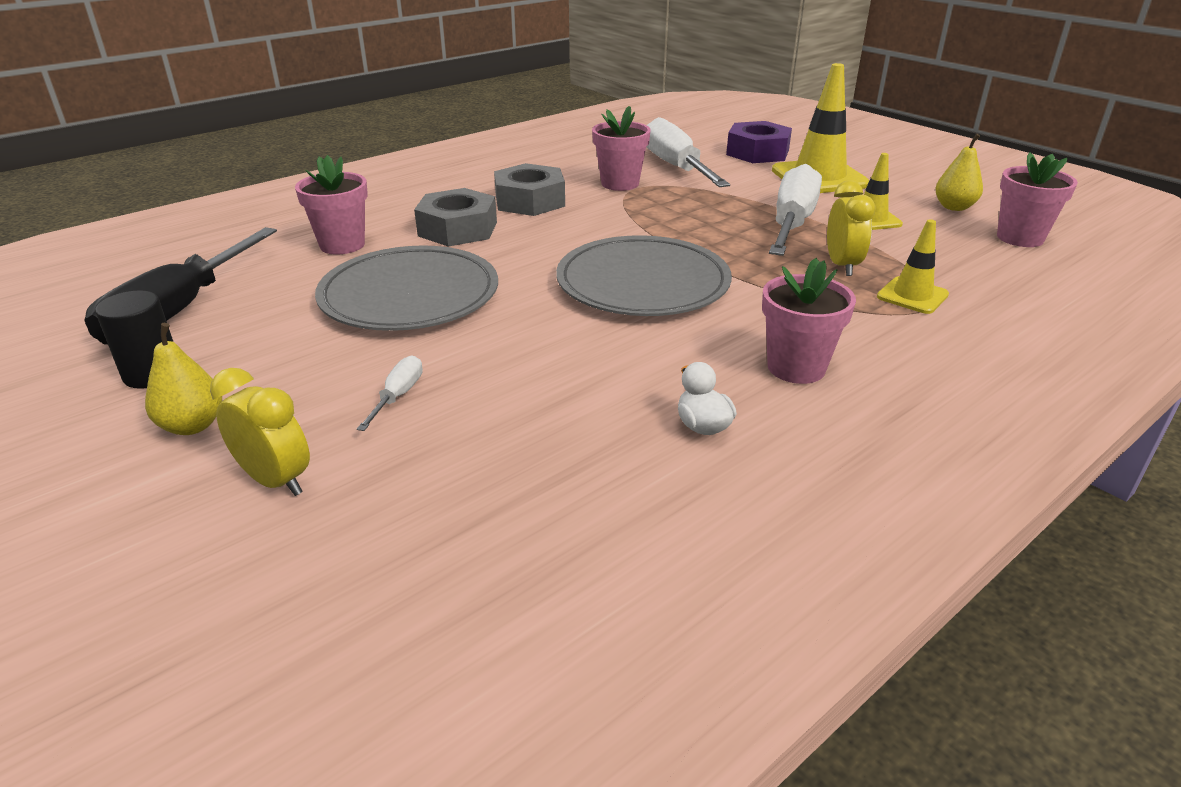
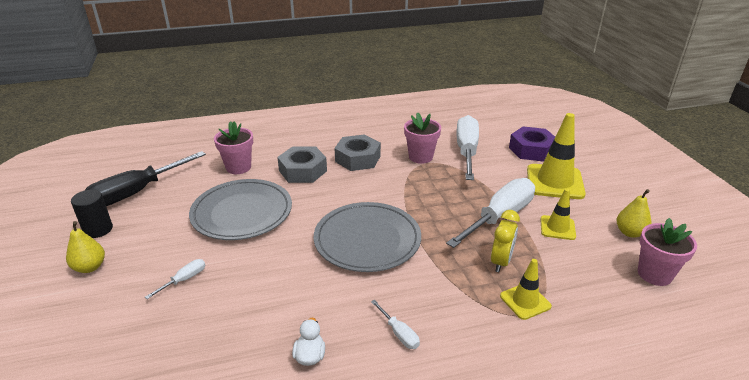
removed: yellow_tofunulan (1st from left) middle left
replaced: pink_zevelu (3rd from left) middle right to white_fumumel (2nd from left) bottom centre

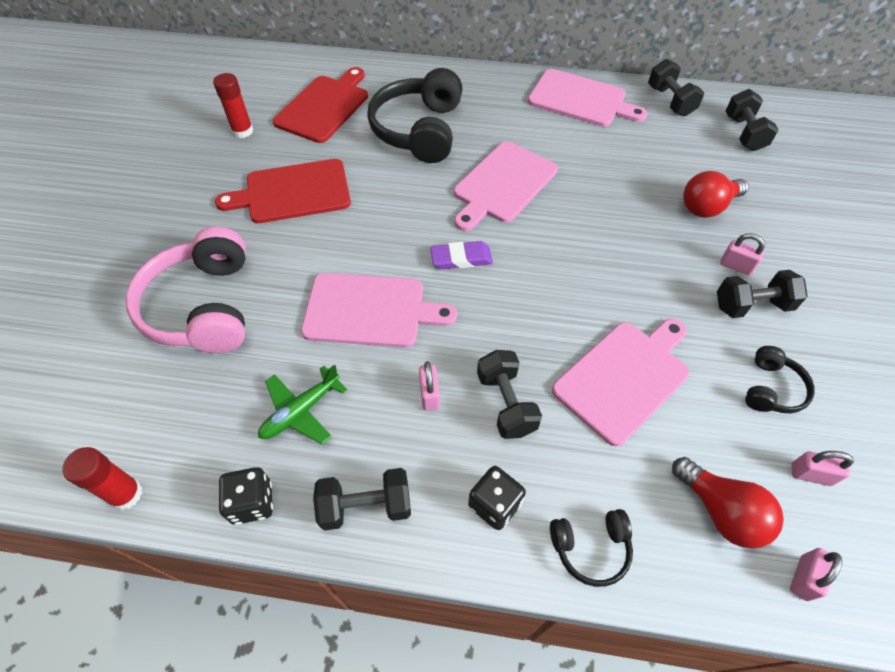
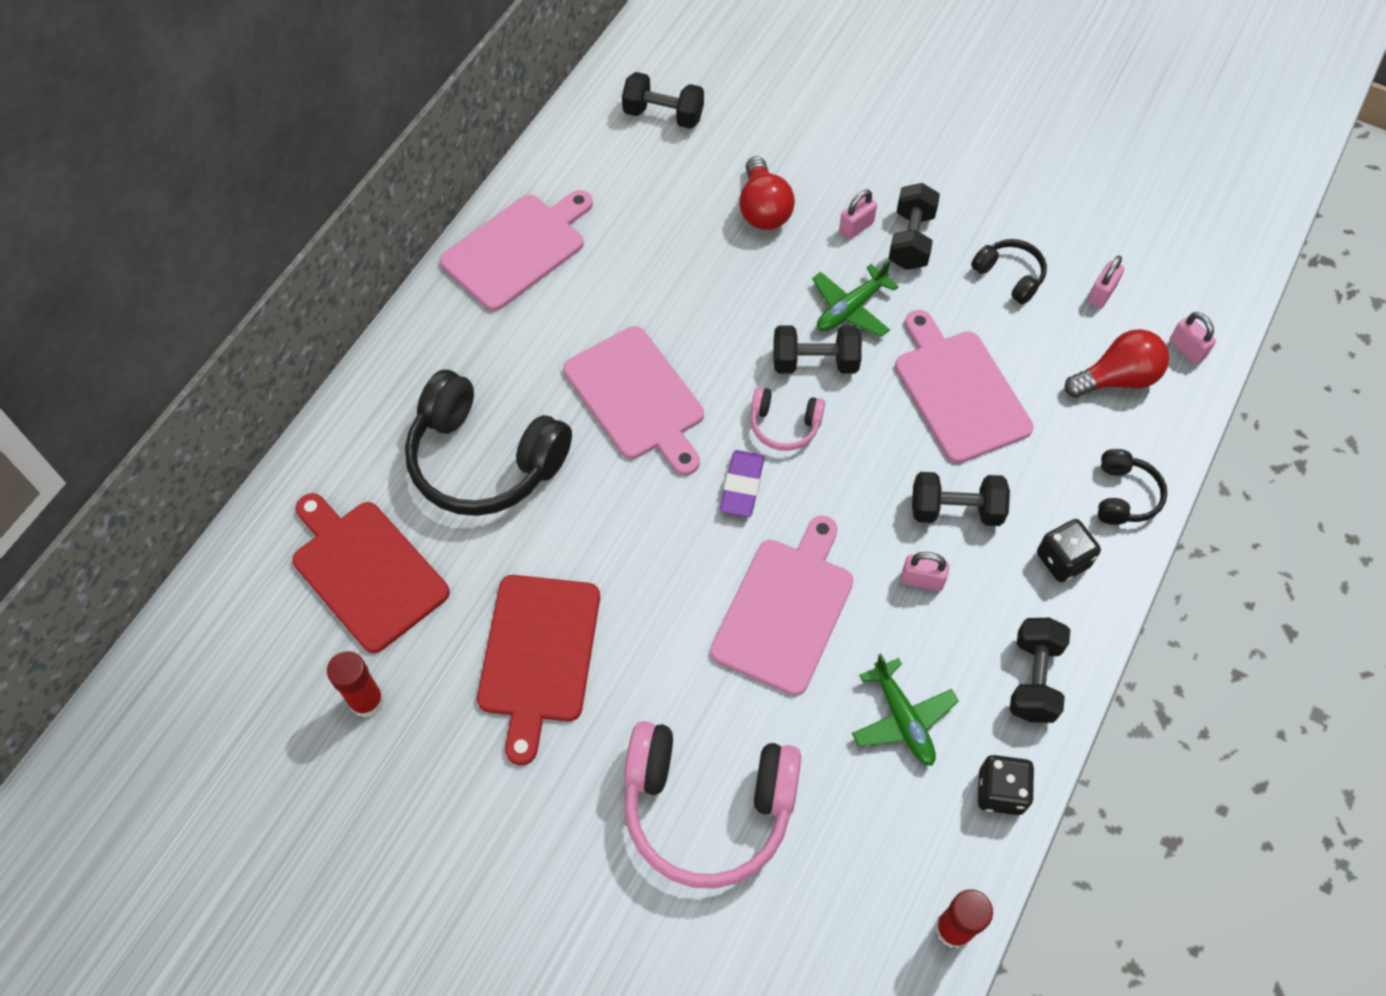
added: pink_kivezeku (2nd from left) centre; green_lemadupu (1st from left) top centre
moved: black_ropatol (3rd from left in the first image) top right to black_ropatol (2nd from left) centre

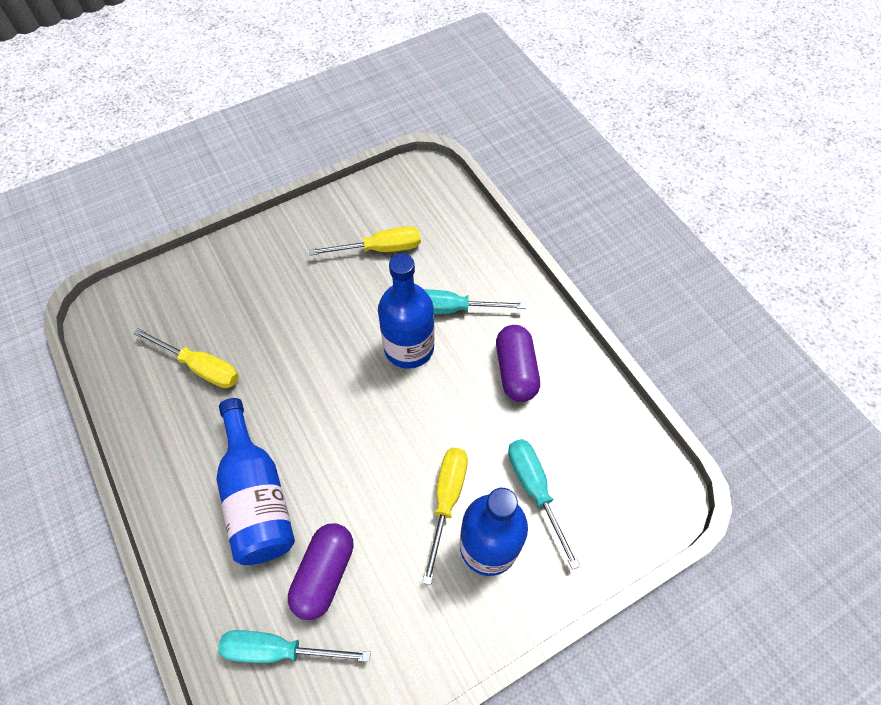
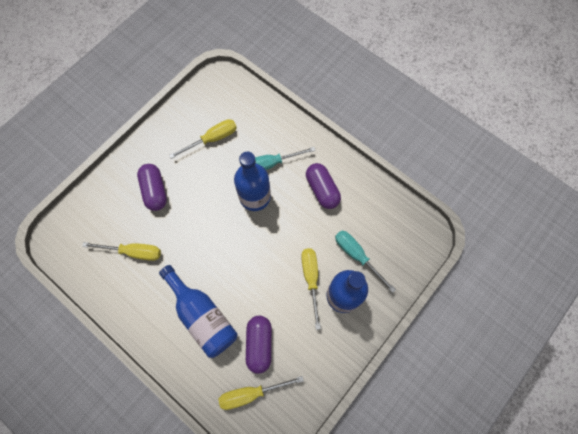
added: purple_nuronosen (1st from left) middle left
recoloured: turquoise_fumumel (1st from left) bottom centre to yellow_fumumel (3rd from left) bottom centre

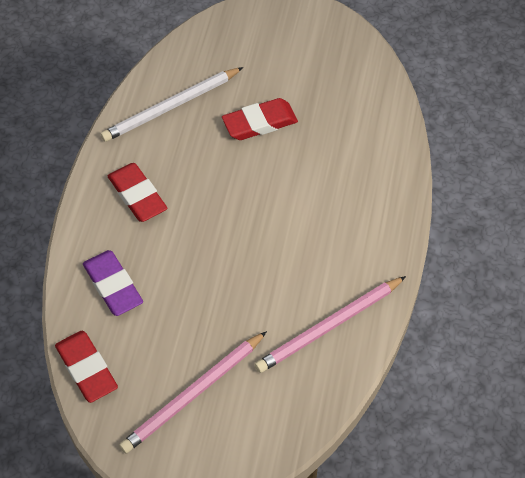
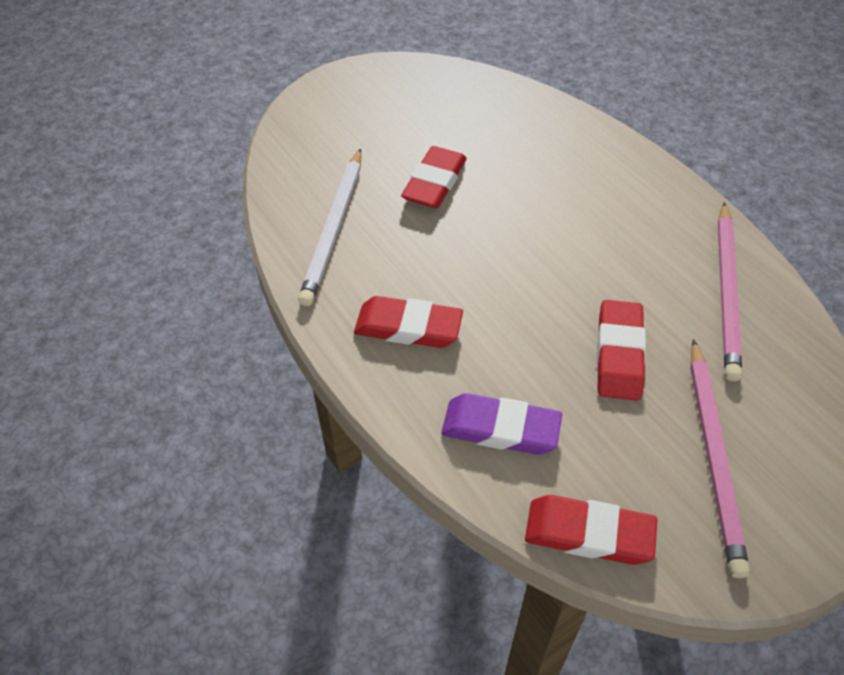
added: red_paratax (4th from left) middle right

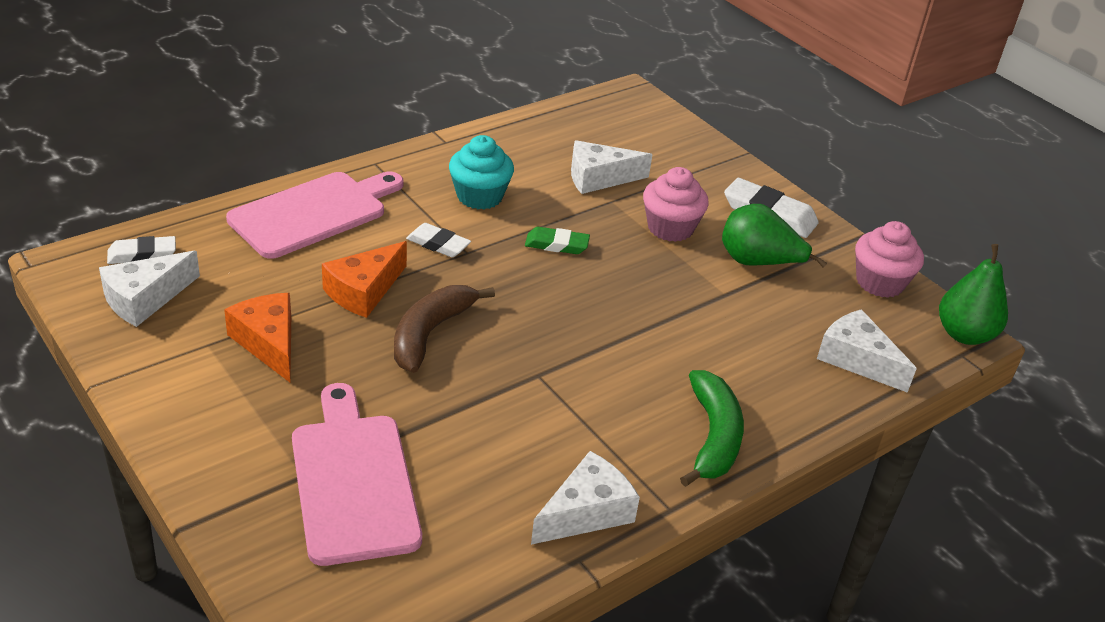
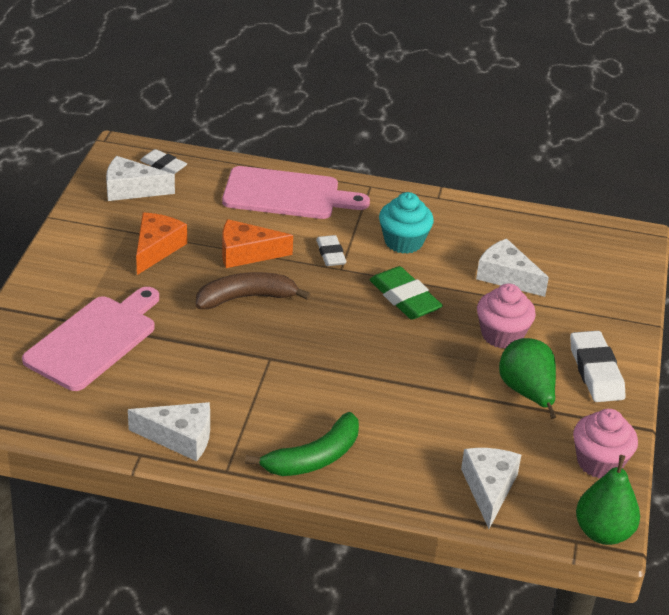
resized: green_paratax centre = centre x1.58

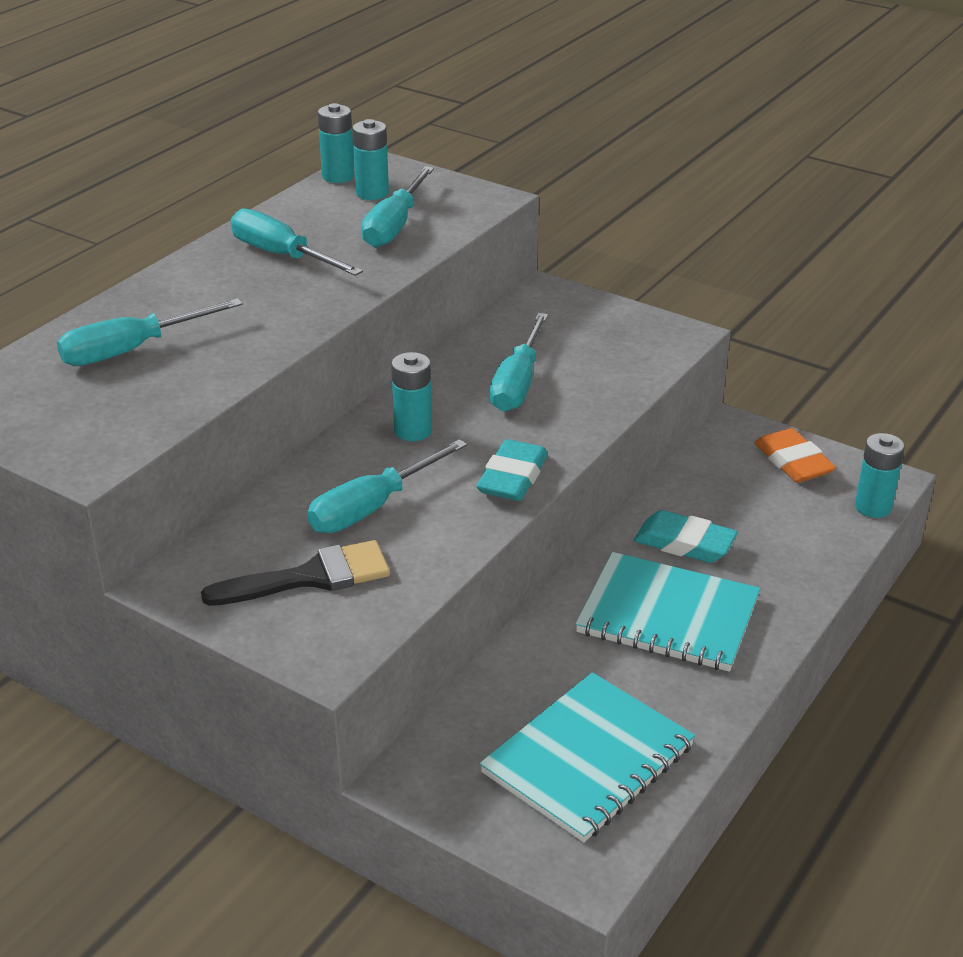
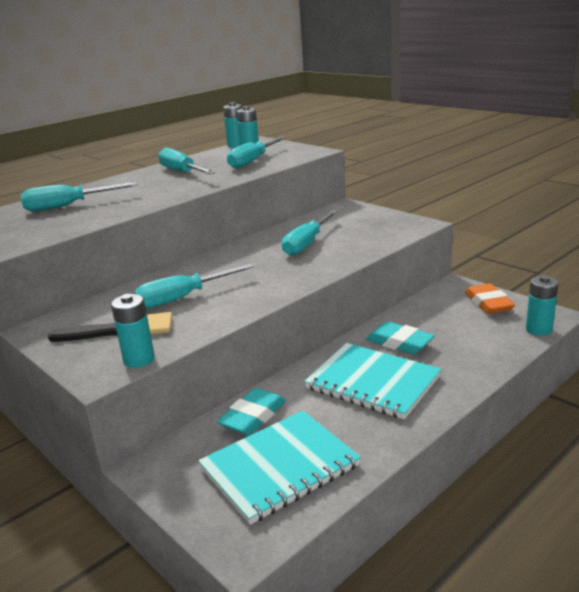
moved: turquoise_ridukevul (3rd from left in the first image) centre to turquoise_ridukevul (1st from left) middle left; turquoise_paratax (1st from left) centre to bottom centre

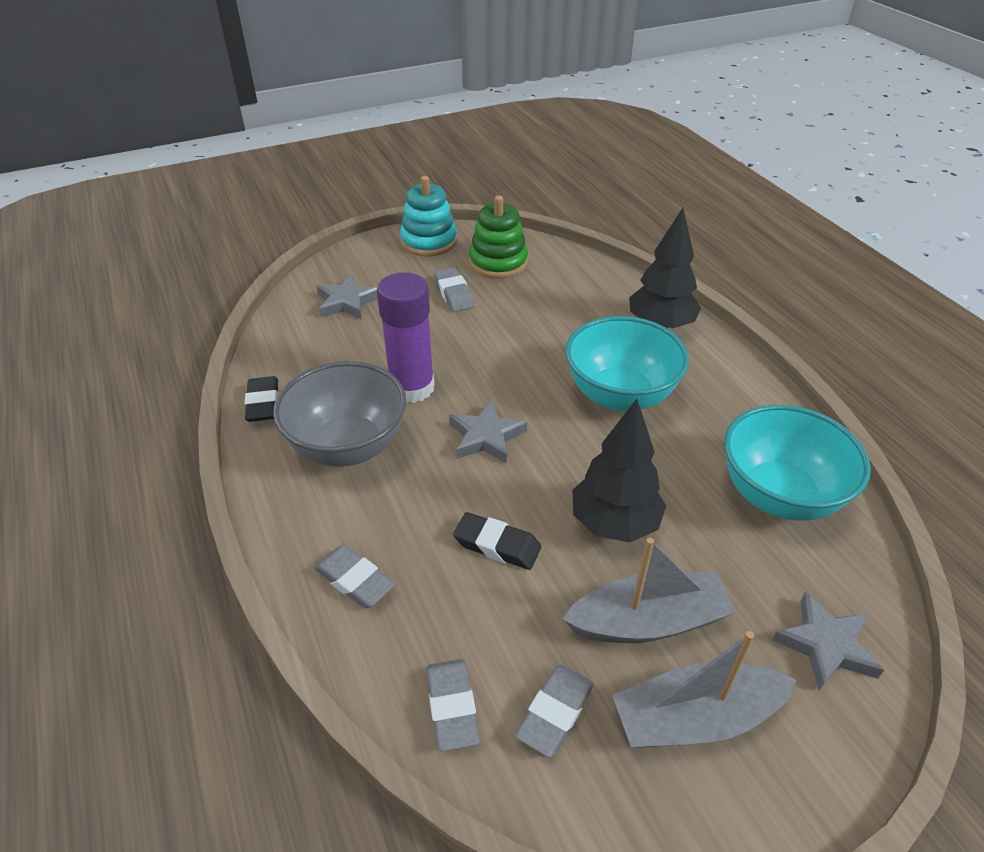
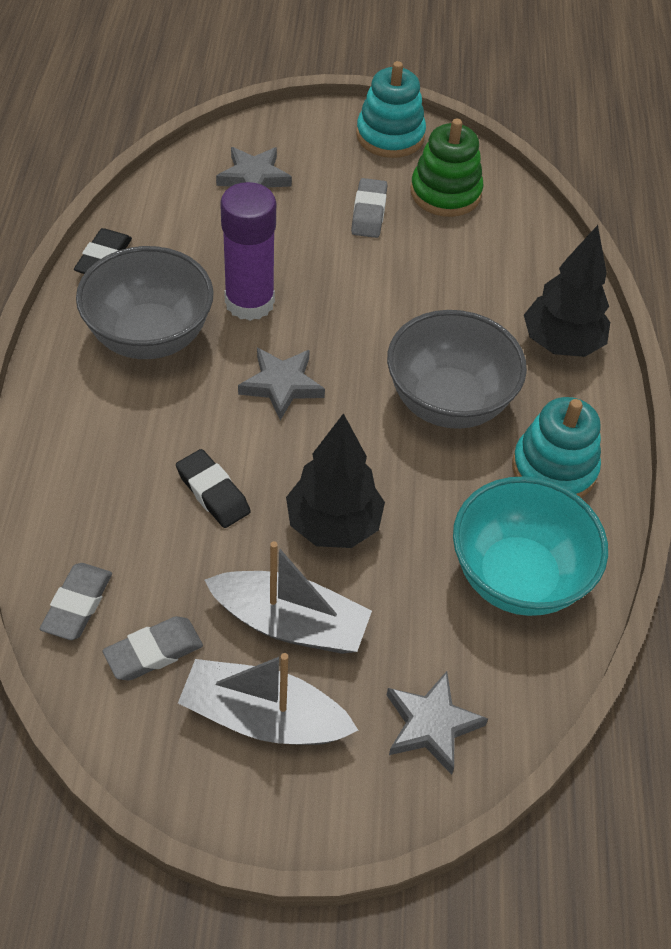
removed: grey_paratax (1st from left) bottom centre
added: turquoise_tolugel (2nd from left) middle right
recoloured: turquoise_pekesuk (1st from left) centre to grey_pekesuk (2nd from left) middle right

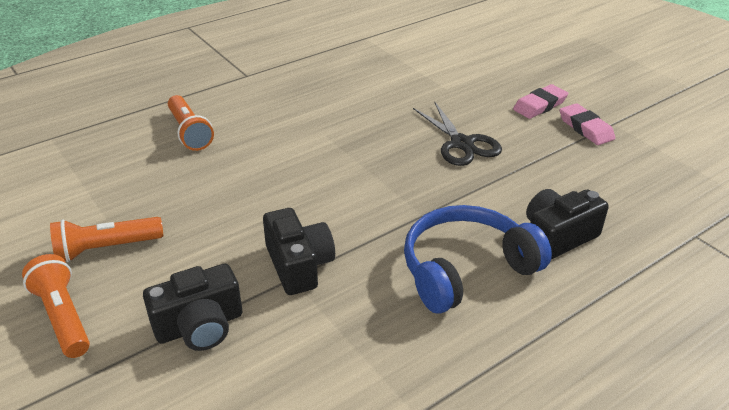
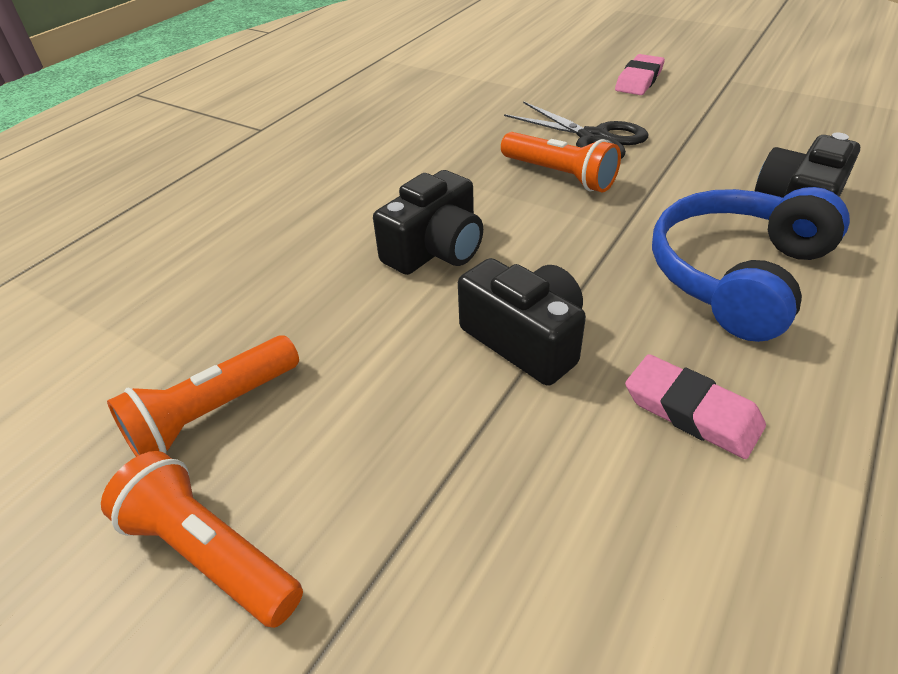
moved: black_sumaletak (1st from left) bottom left to top centre; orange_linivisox (3rd from left) top left to top centre; pink_paratax (2nd from left) top right to middle right

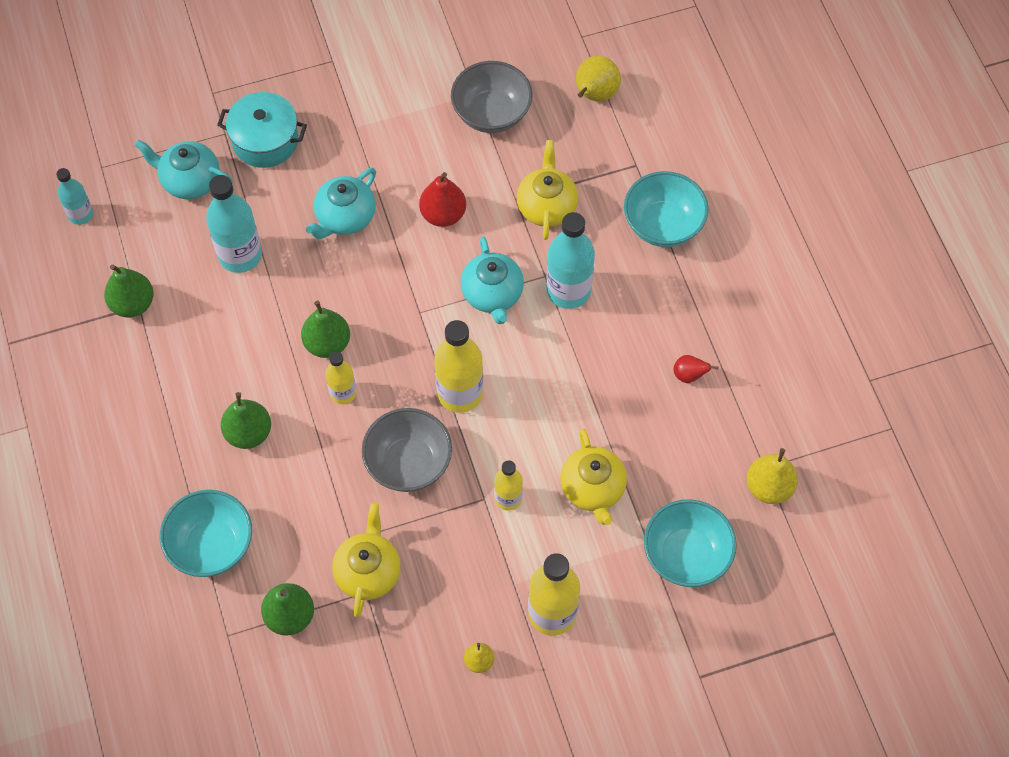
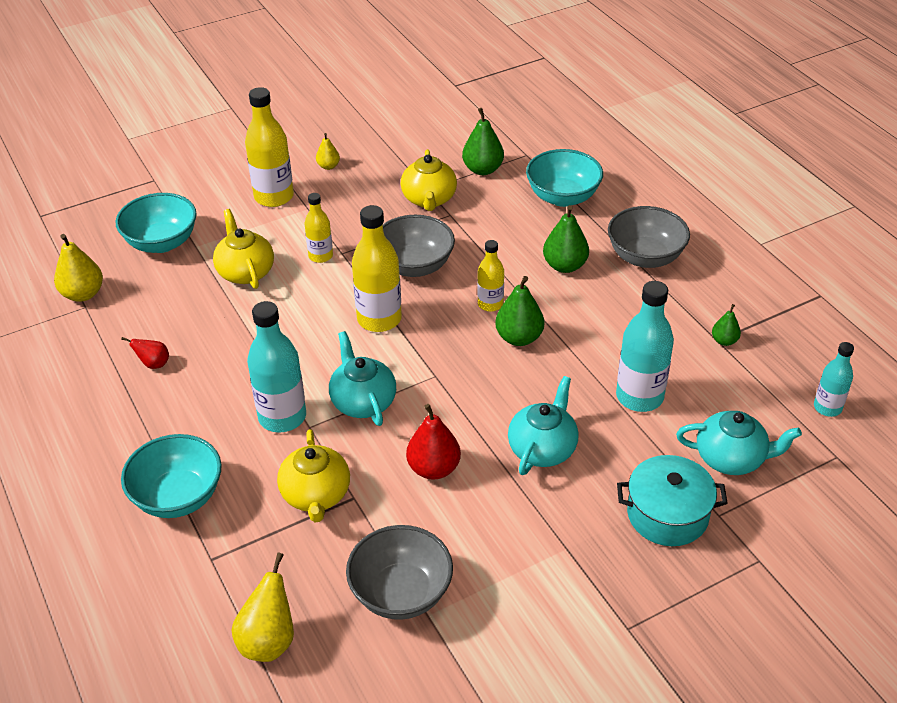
added: grey_pekesuk (3rd from left) middle right
resized: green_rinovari (1st from left in the first image) middle left = middle right x0.58

